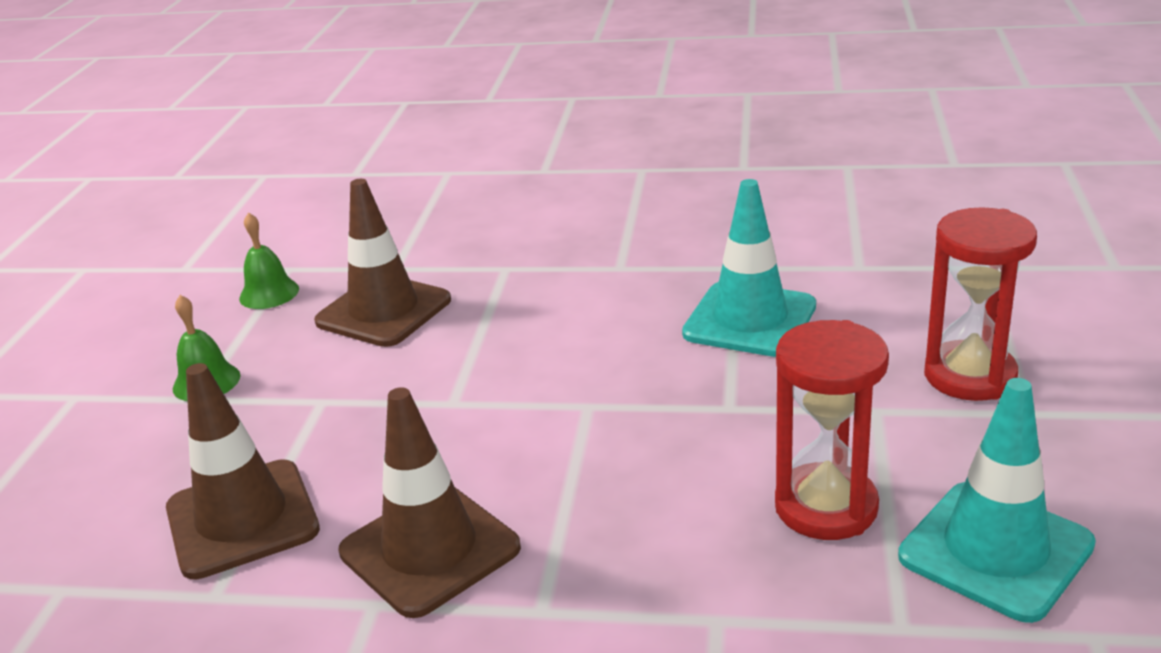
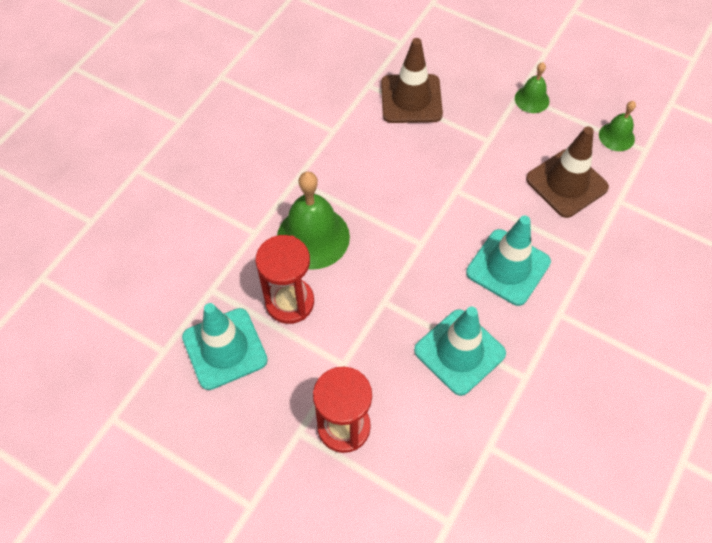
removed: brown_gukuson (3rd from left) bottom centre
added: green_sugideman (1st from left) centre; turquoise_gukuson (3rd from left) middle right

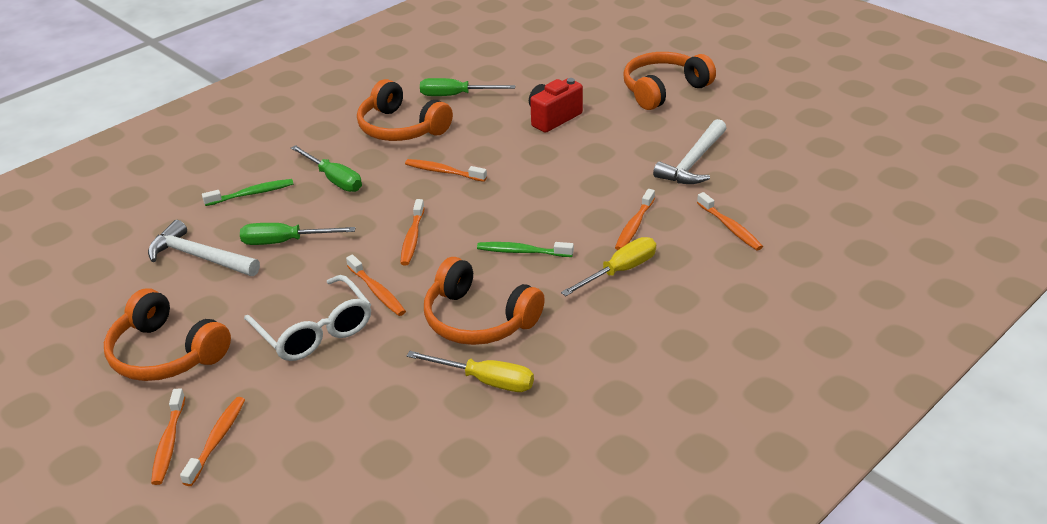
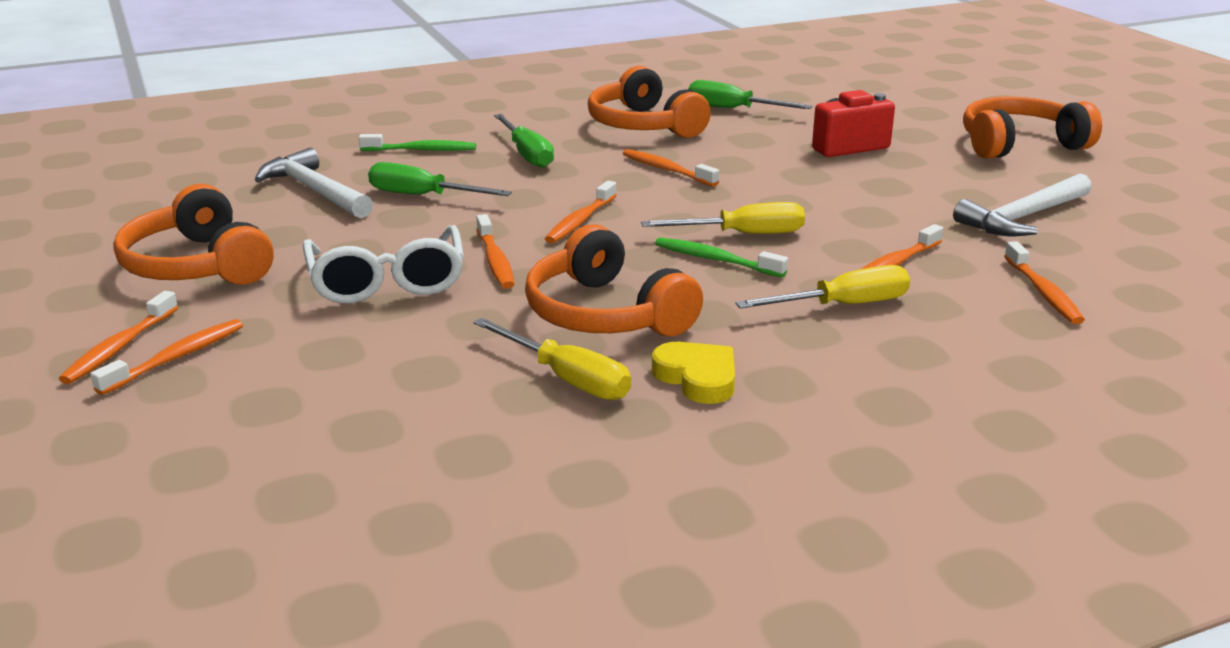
added: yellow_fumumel (2nd from left) centre; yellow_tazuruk centre

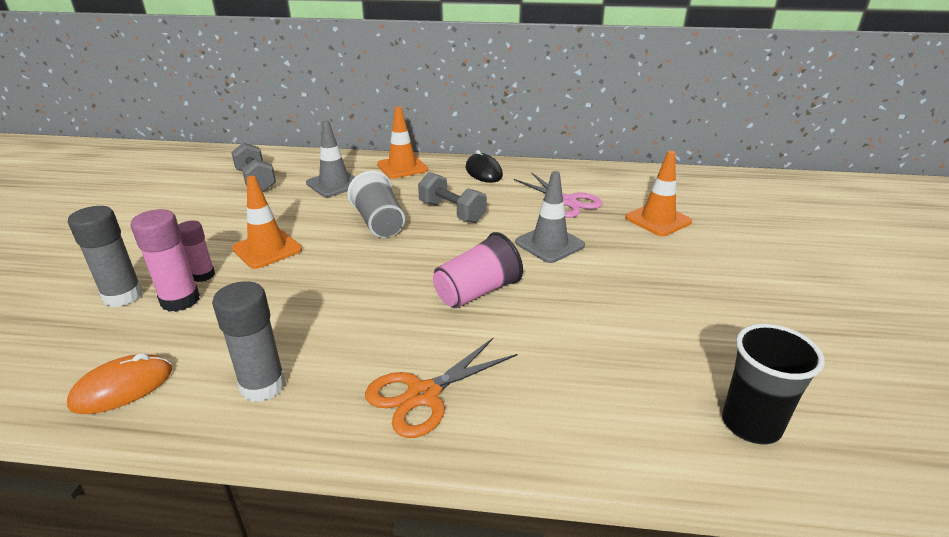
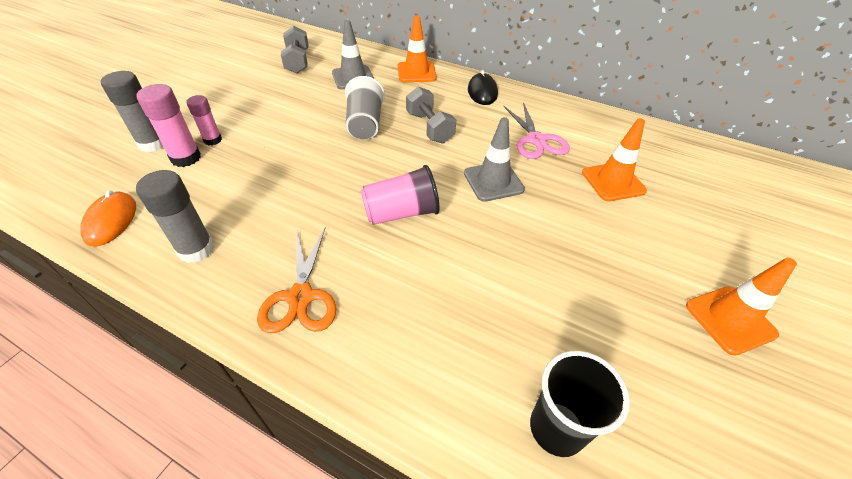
moved: orange_gukuson (1st from left in the first image) middle left to orange_gukuson (3rd from left) middle right
turned: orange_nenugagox bottom left = middle left 75 degrees counterclockwise; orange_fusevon bottom centre = centre 75 degrees counterclockwise

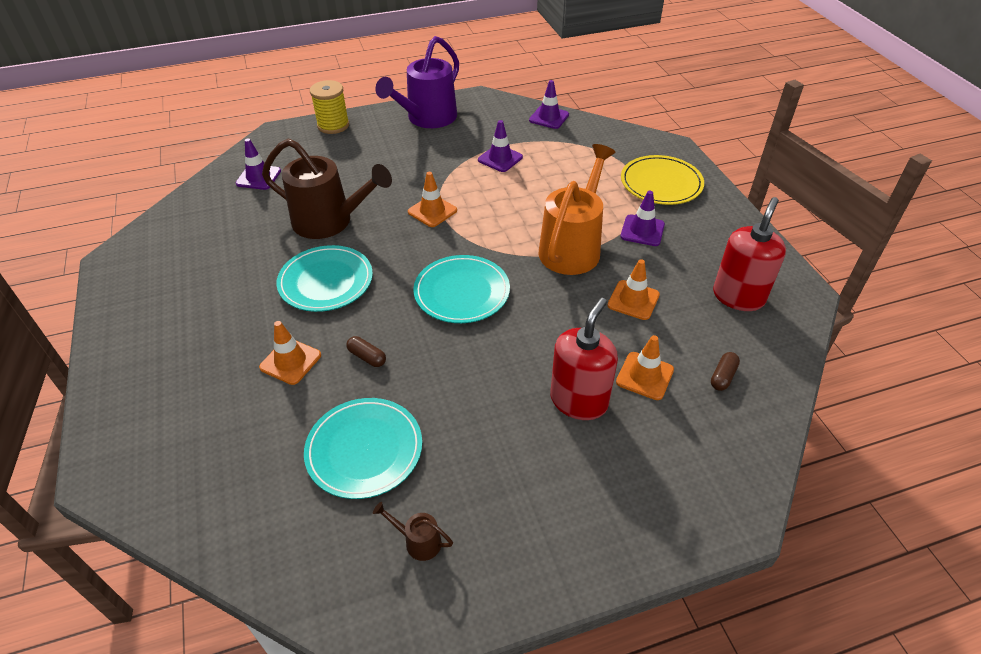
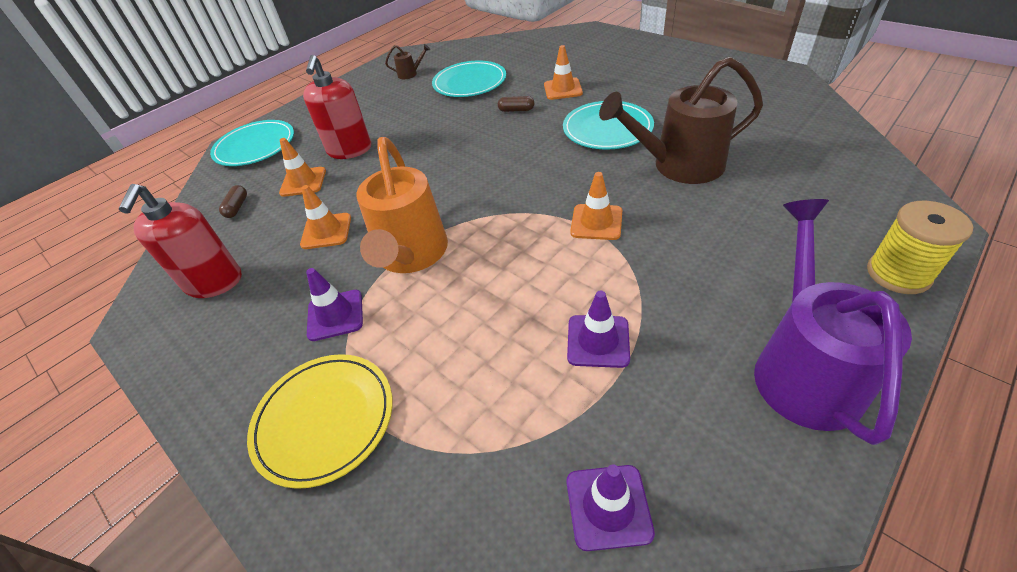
removed: purple_gukuson (1st from left) top left
moved: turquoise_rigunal (3rd from left in the first image) centre to turquoise_rigunal (1st from left) top left

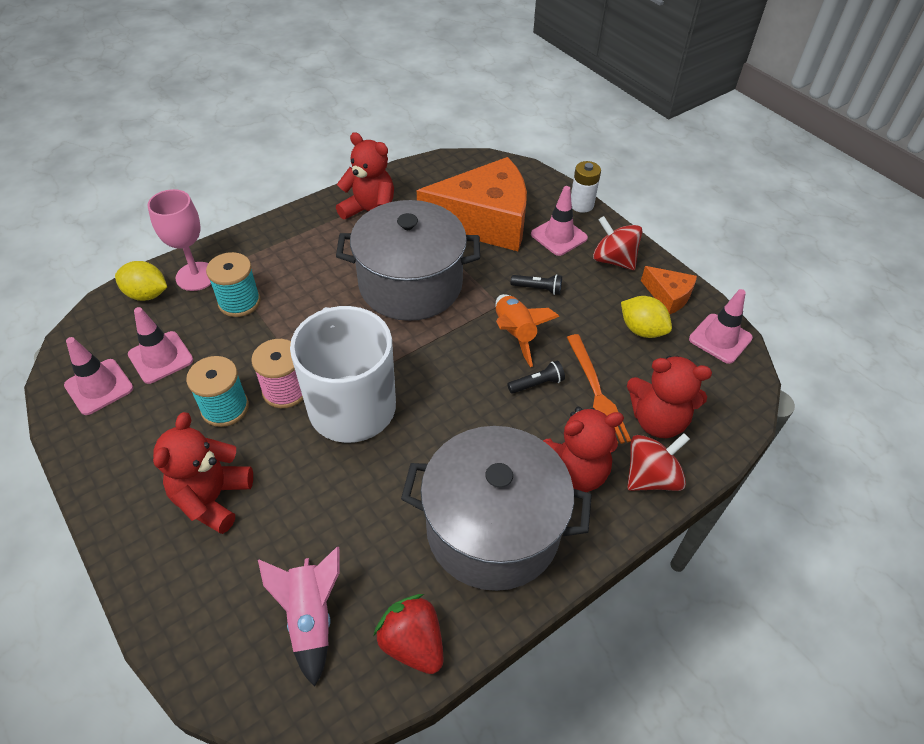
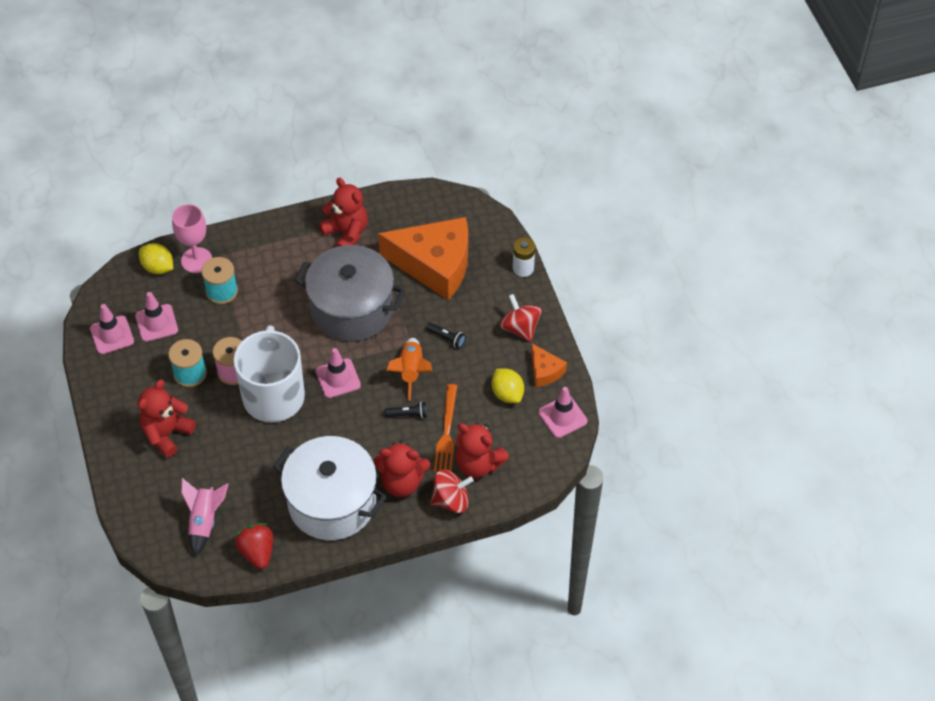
moved: pink_gukuson (3rd from left) top centre to centre
recoloured: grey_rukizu (2nd from left) bottom centre to white_rukizu bottom centre

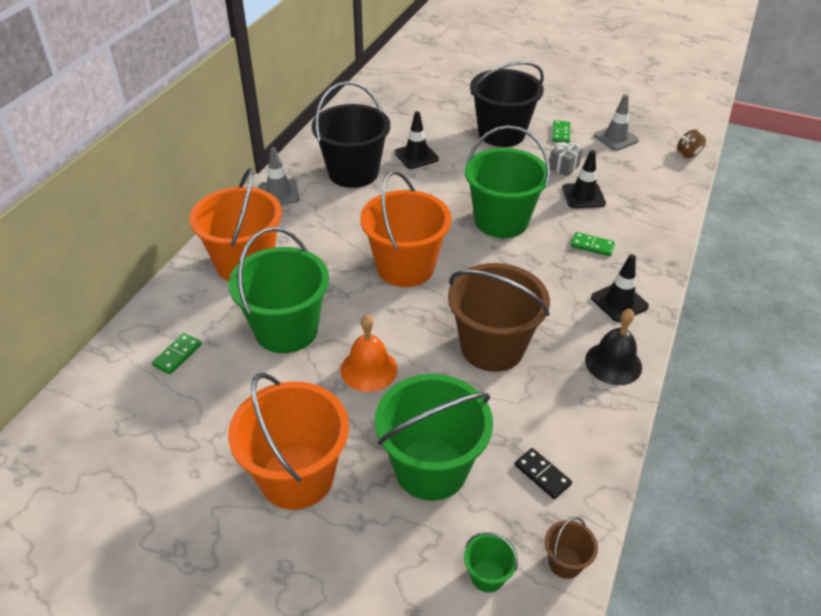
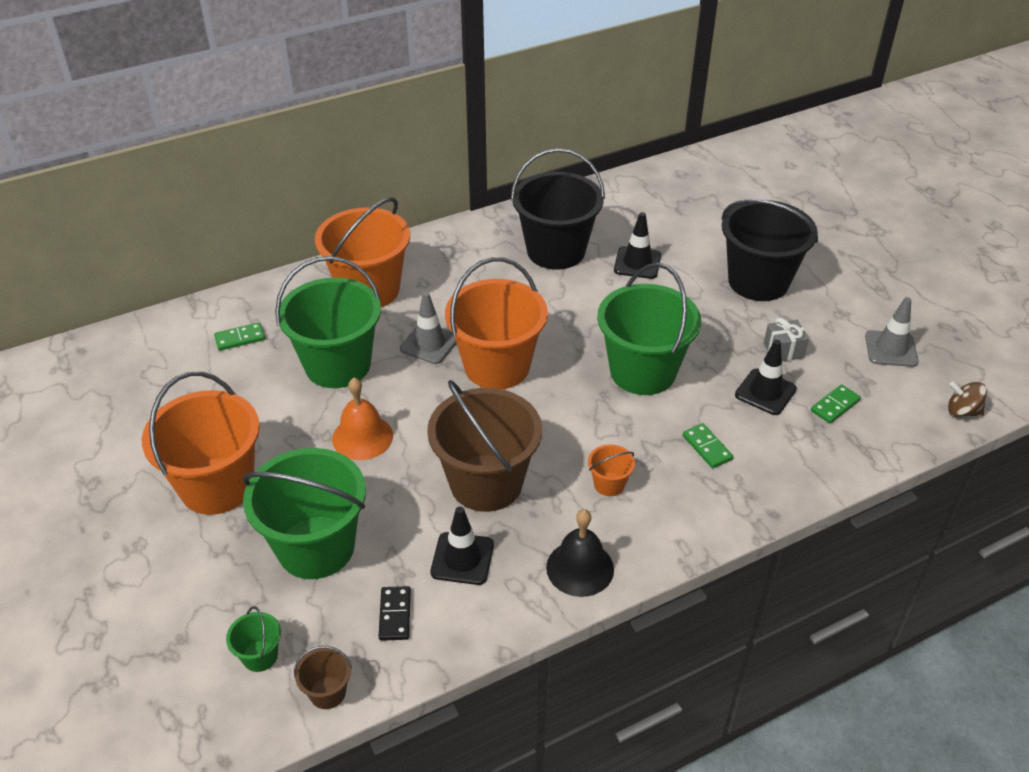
added: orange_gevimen (4th from left) centre
moved: grey_gukuson (1st from left) top centre to centre; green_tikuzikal (2nd from left in the first image) top right to green_tikuzikal (3rd from left) middle right; black_gukuson (3rd from left in the first image) middle right to black_gukuson (1st from left) bottom centre

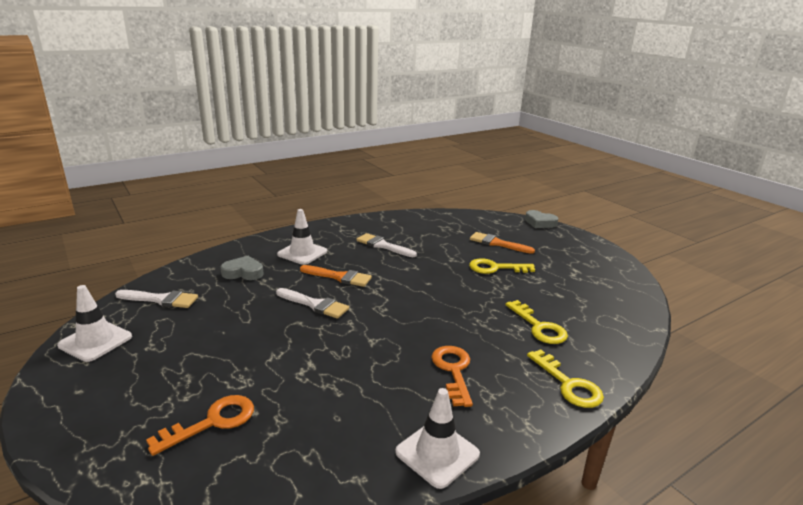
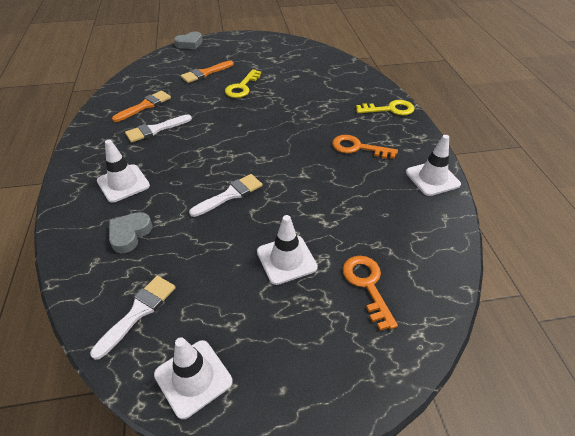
removed: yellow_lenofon (2nd from left) middle right
added: white_gukuson (3rd from left) centre
moved: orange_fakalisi (1st from left) centre to top left

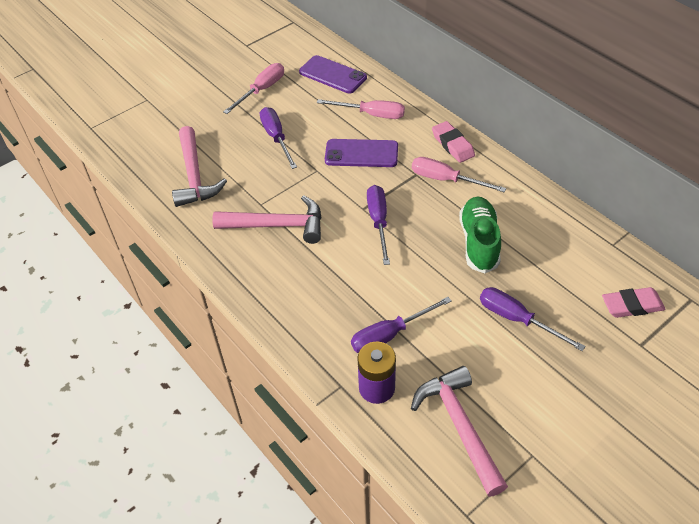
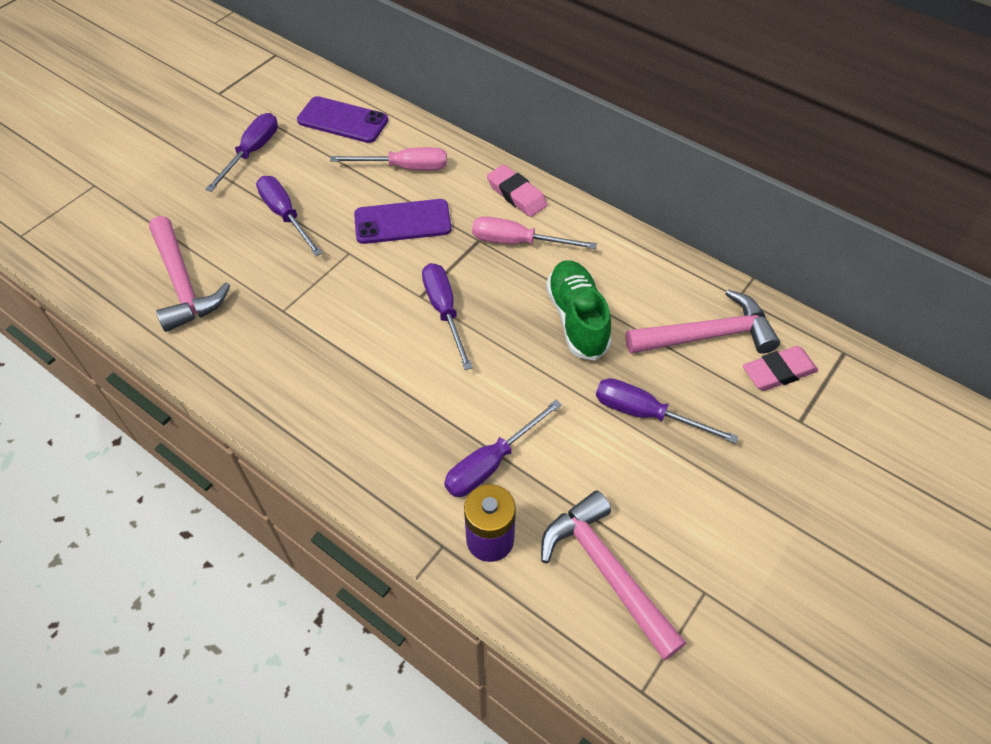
moved: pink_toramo (2nd from left in the first image) centre to pink_toramo (3rd from left) middle right
recoloured: pink_fumumel (1st from left) top centre to purple_fumumel (1st from left) top left

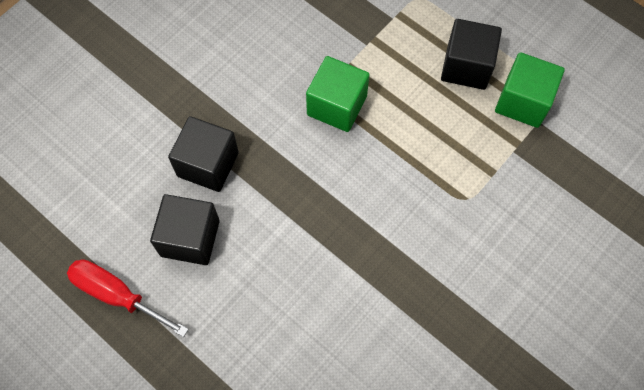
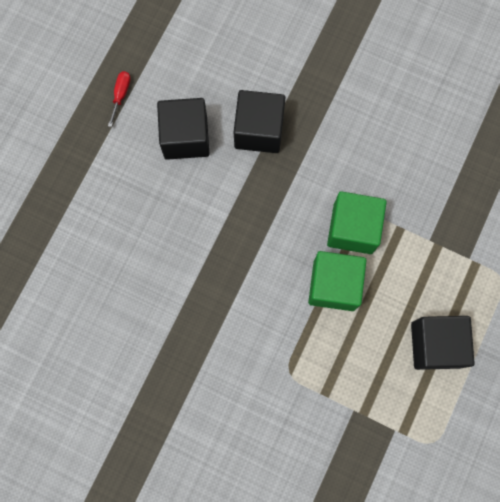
moved: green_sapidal (2nd from left in the first image) top right to green_sapidal (1st from left) middle right
resized: red_fumumel bottom left = top left x0.50

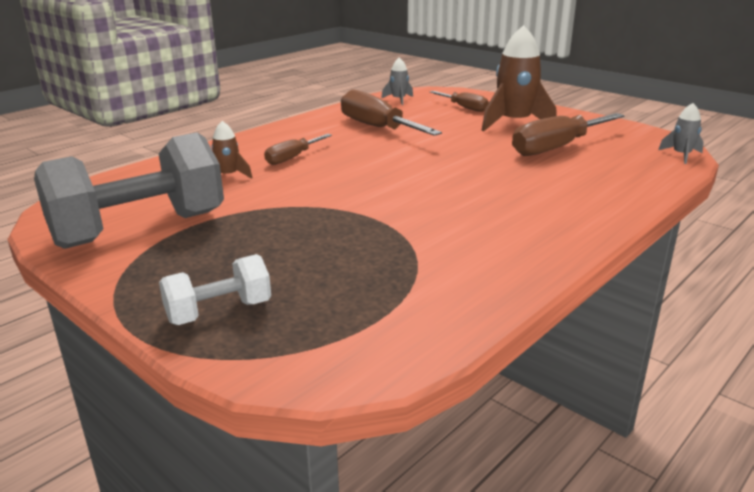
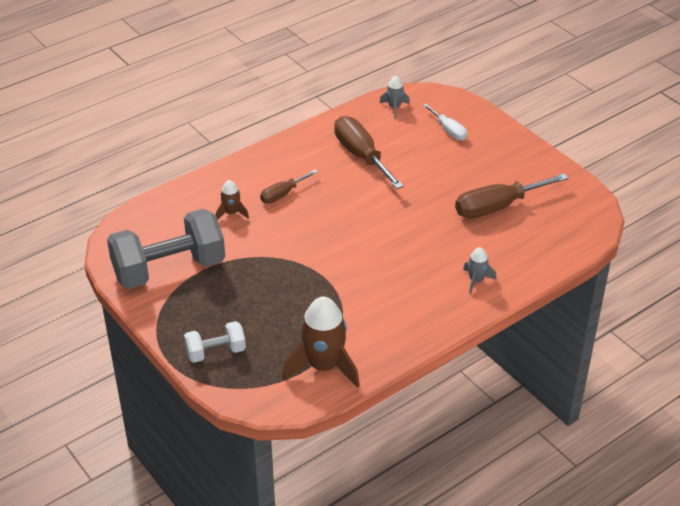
moved: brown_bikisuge (2nd from left) top right to bottom centre; grey_bikisuge (2nd from left) top right to middle right
recoloured: brown_fumumel (3rd from left) top centre to white_fumumel top centre

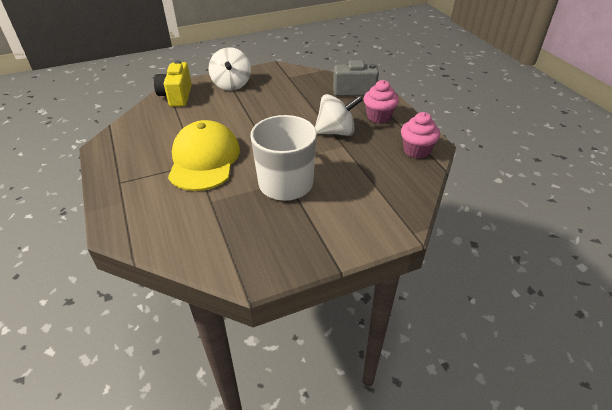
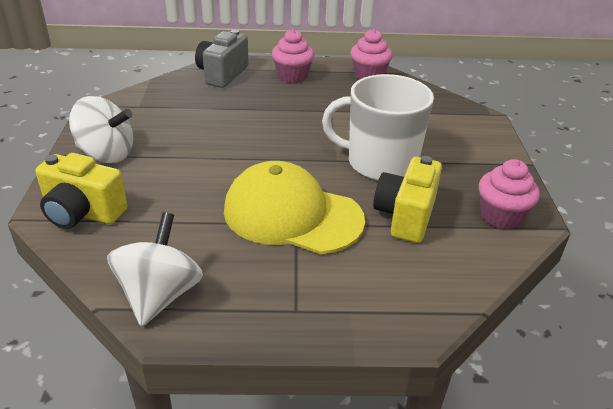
added: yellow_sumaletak (2nd from left) centre; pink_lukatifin (3rd from left) middle right
moved: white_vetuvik (2nd from left) top centre to middle left

